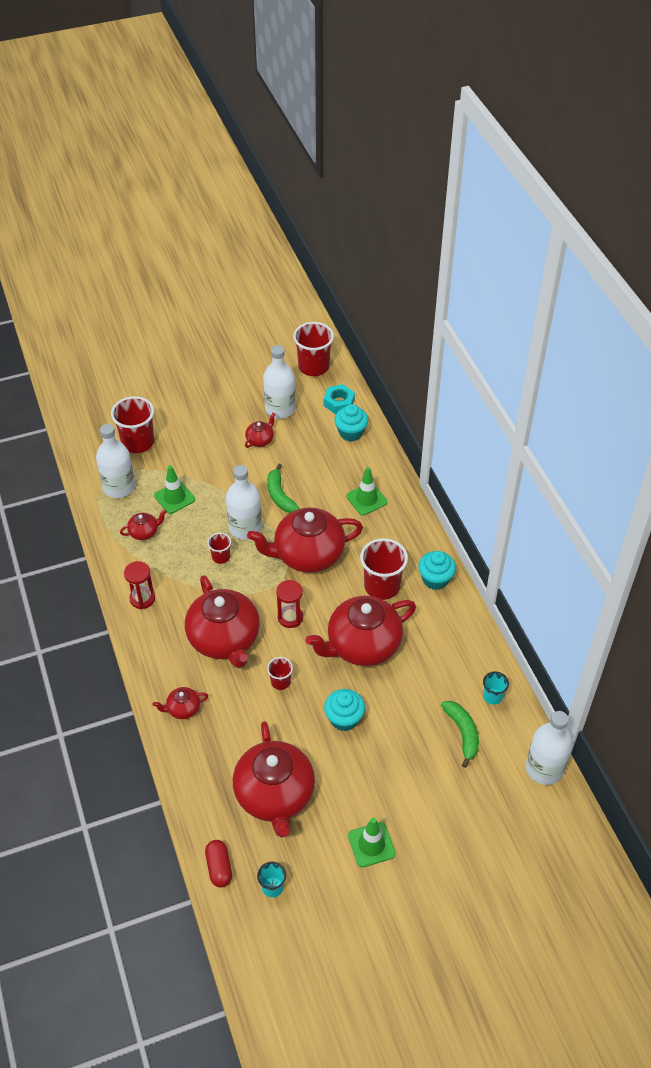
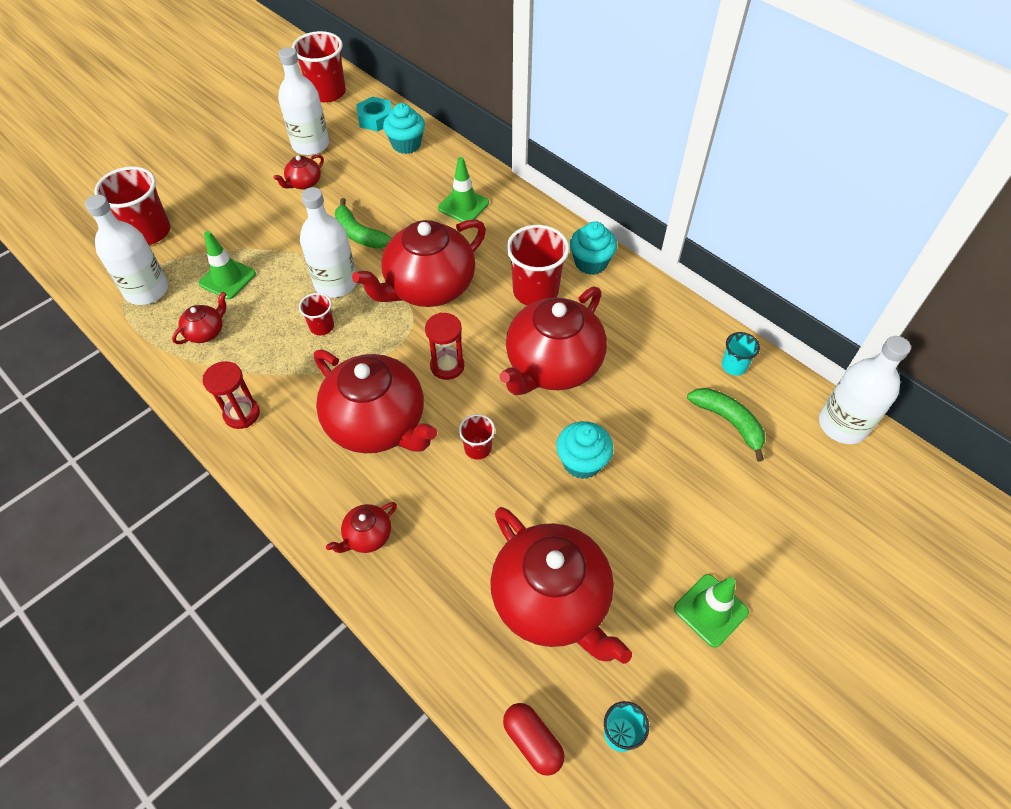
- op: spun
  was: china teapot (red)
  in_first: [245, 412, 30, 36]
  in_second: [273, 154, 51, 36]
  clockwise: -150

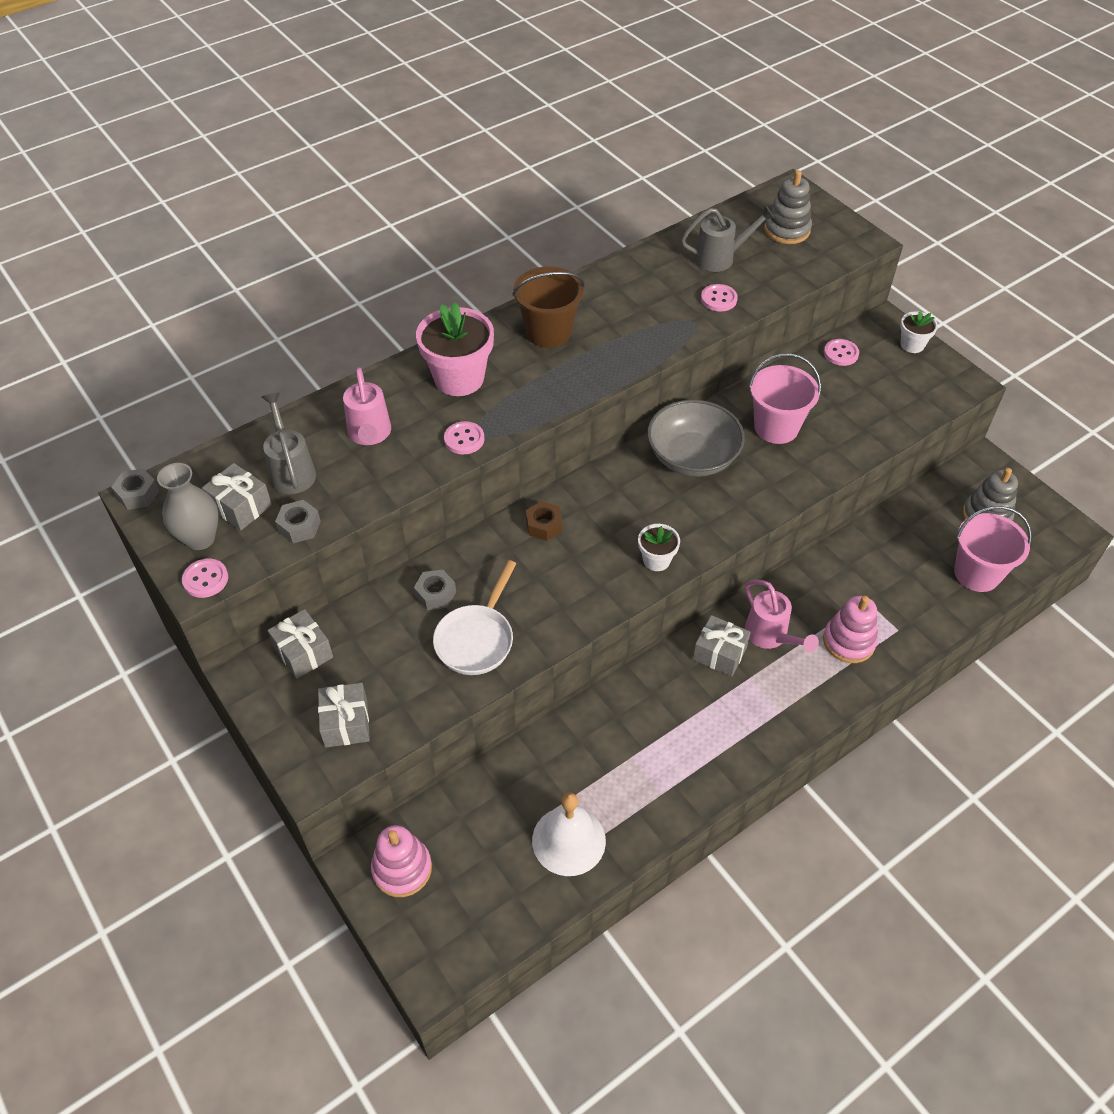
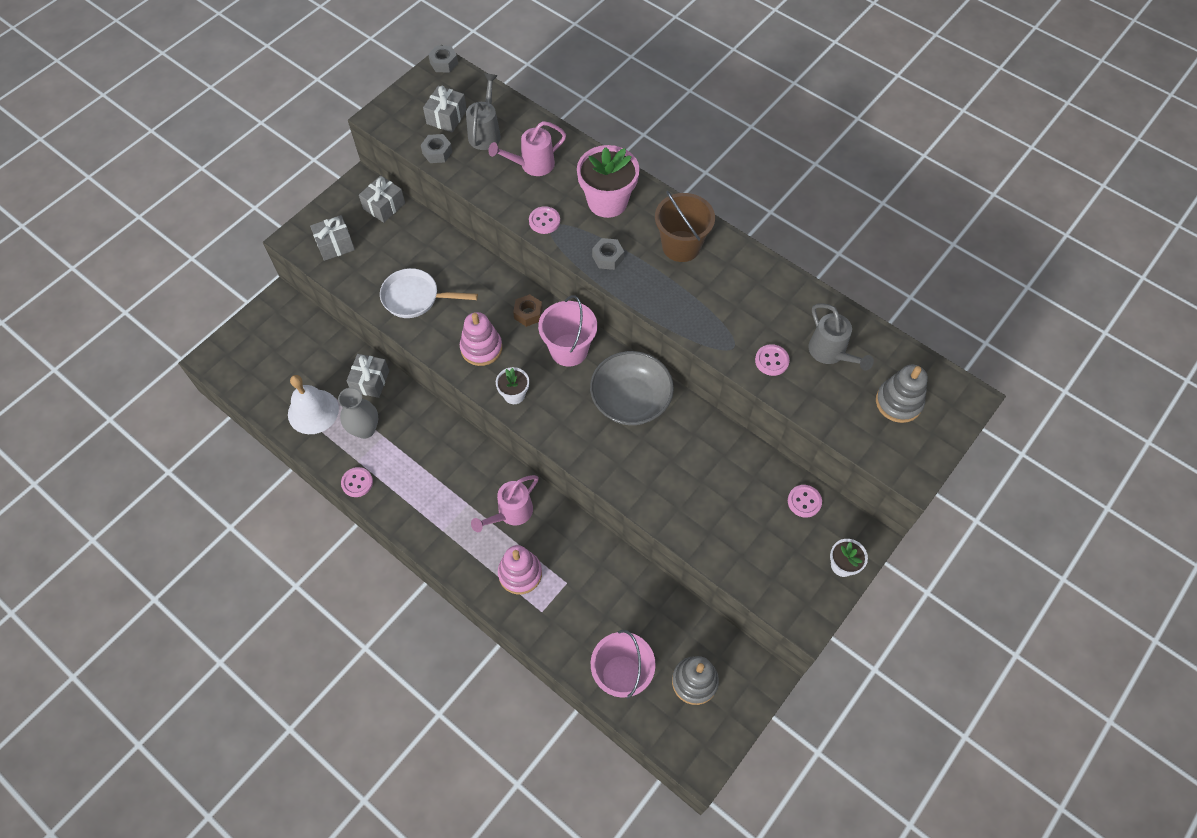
- op: relocated
  was: flower vase (grey)
  in_first: [157, 463, 62, 87]
  in_second: [338, 387, 40, 52]
- op: relocated
  was: sewing button (rose-pink)
  in_first: [182, 559, 46, 39]
  in_second: [341, 467, 32, 30]
- op: relocated
  was: ring stacker (rose-pink)
  in_first: [371, 825, 61, 72]
  in_second: [460, 312, 42, 54]
- op: relocated
  was: hex nut (grey)
  in_first: [414, 570, 42, 40]
  in_second: [592, 238, 32, 32]
- op: relocated
  was: wrapped gift (grey)
  in_first: [693, 615, 58, 62]
  in_second: [347, 354, 42, 44]
- op: relocated
  was: pail (rose-pink)
  in_first: [749, 353, 72, 91]
  in_second: [538, 295, 59, 72]
- op: spun
  was: watering can (grey)
  in_first: [262, 392, 54, 102]
  in_second: [466, 73, 35, 77]
  clockwise: -45

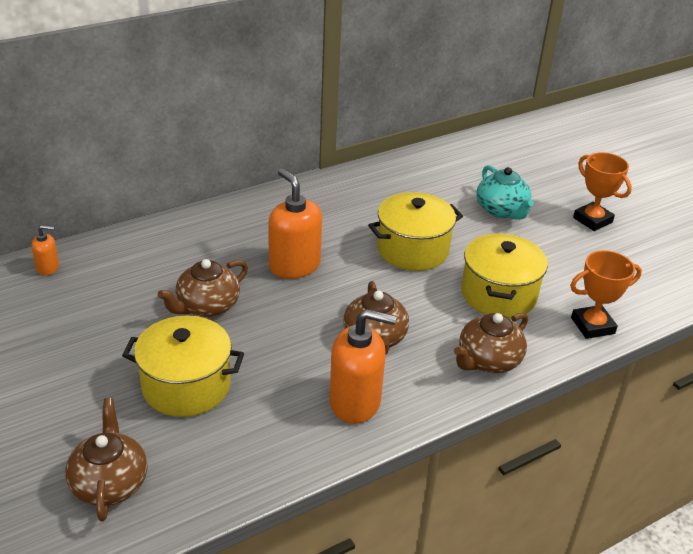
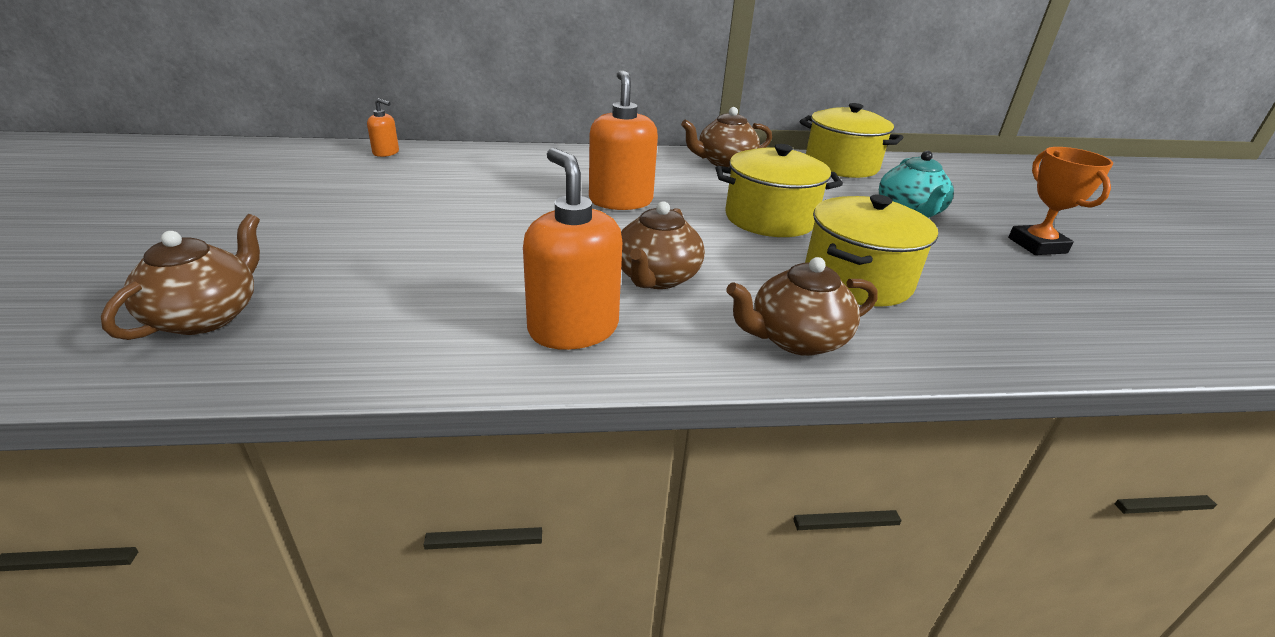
- op: missing
  was: award cup (orange-coloured)
  in_first: [570, 250, 72, 89]
- op: relocated
  was: cooking pot (golden)
  in_first: [122, 316, 122, 101]
  in_second: [800, 103, 103, 75]
- op: relocated
  was: china teapot (dark brown)
  in_first: [158, 259, 90, 58]
  in_second: [681, 107, 91, 61]
- op: spun
  was: pump bottle (orange-coloured)
  in_first: [329, 309, 68, 115]
  in_second: [523, 148, 99, 202]
  clockwise: -150

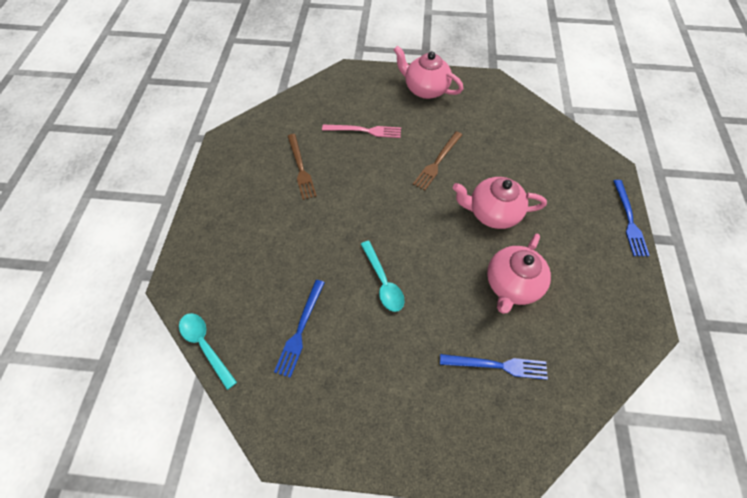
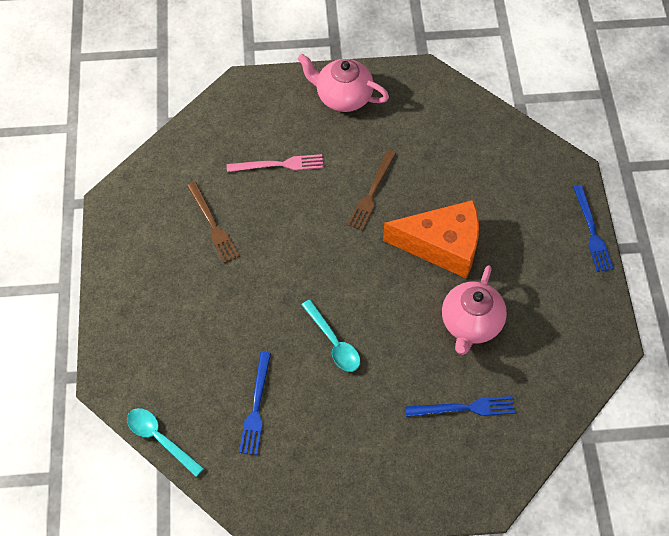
- op: exchanged
  was: china teapot (rose-pink)
  now: piece of cheese (orange-coloured)
  in_first: [453, 177, 94, 52]
  in_second: [383, 200, 96, 79]

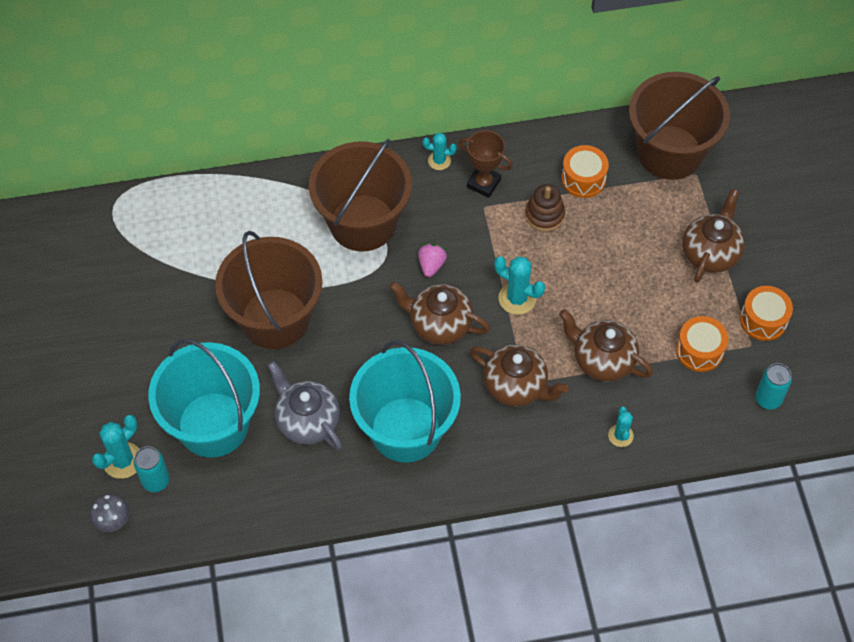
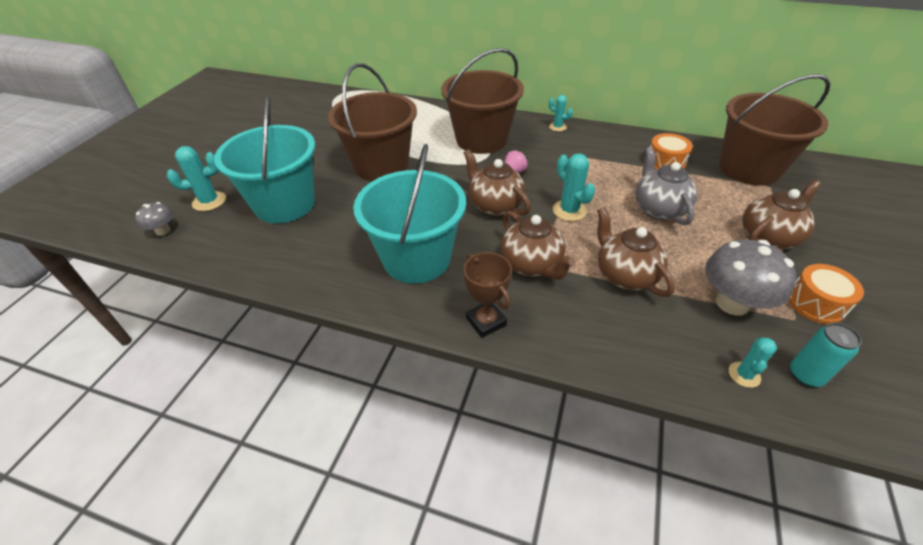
- op: missing
  was: tin (teal)
  in_first: [134, 446, 36, 46]
- op: missing
  was: ring stacker (dark brown)
  in_first: [525, 184, 40, 48]
- op: relocated
  was: china teapot (grey)
  in_first: [268, 361, 74, 89]
  in_second: [636, 147, 61, 78]
- op: relocated
  was: award cup (dark brown)
  in_first: [459, 130, 54, 68]
  in_second: [464, 252, 48, 86]
- op: relocated
  was: saguaro cactus (teal)
  in_first: [608, 406, 26, 41]
  in_second: [729, 338, 48, 50]
- op: exchanged
  was: snare drum (orange-coloured)
  now: mushroom (grey)
  in_first: [676, 316, 52, 56]
  in_second: [705, 239, 91, 77]

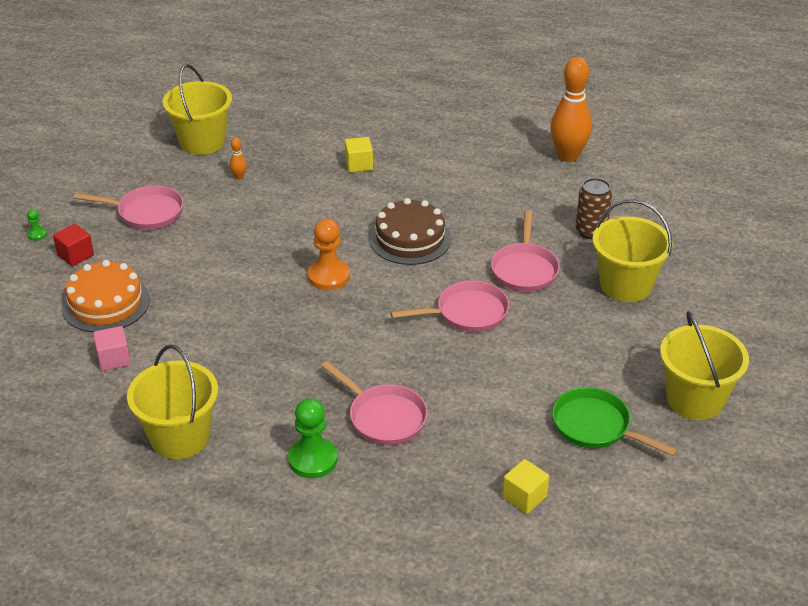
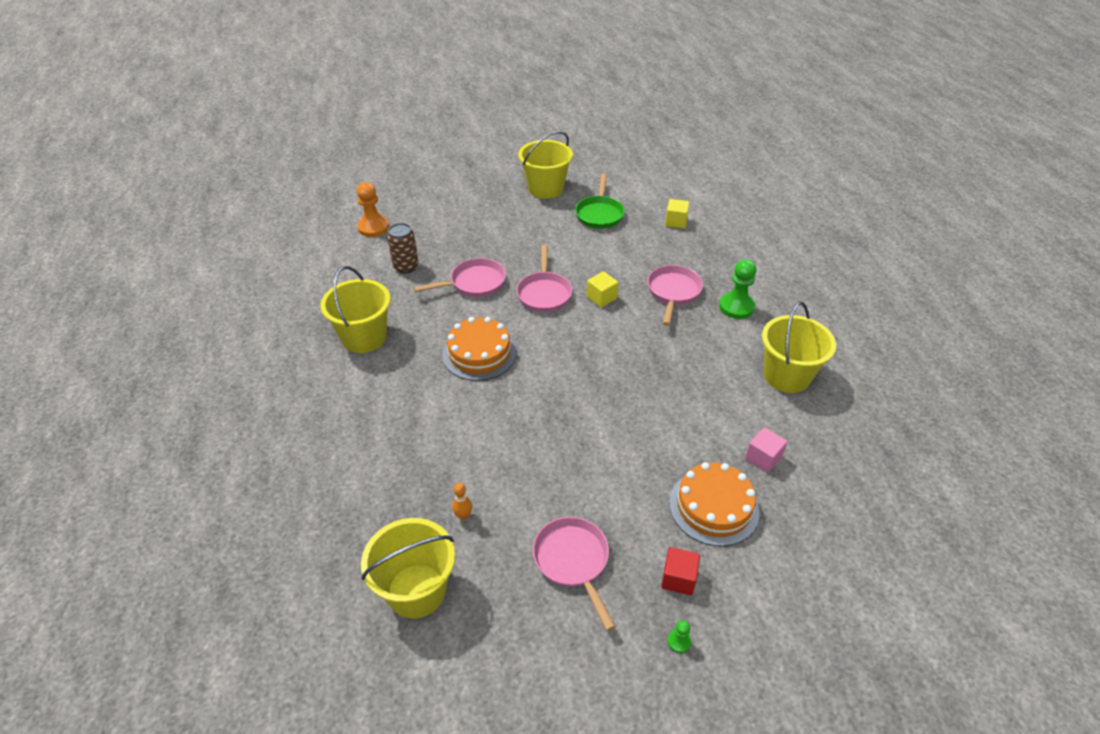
- op: missing
  was: bowling pin (orange-coloured)
  in_first: [550, 57, 42, 105]
- op: relocated
  was: pawn (orange-coloured)
  in_first: [308, 219, 42, 71]
  in_second: [357, 182, 32, 55]
- op: relocated
  was: block (golden)
  in_first: [345, 137, 28, 35]
  in_second: [587, 271, 31, 36]
- op: relocated
  was: pail (golden)
  in_first: [593, 199, 80, 103]
  in_second: [320, 266, 71, 87]
- op: colour
  was: cake (dark brown)
  now: cake (orange-coloured)
  in_first: [369, 198, 82, 67]
  in_second: [442, 317, 75, 64]
- op: spun
  was: skillet (rose-pink)
  in_first: [391, 280, 118, 52]
  in_second: [516, 245, 56, 67]
  clockwise: -135

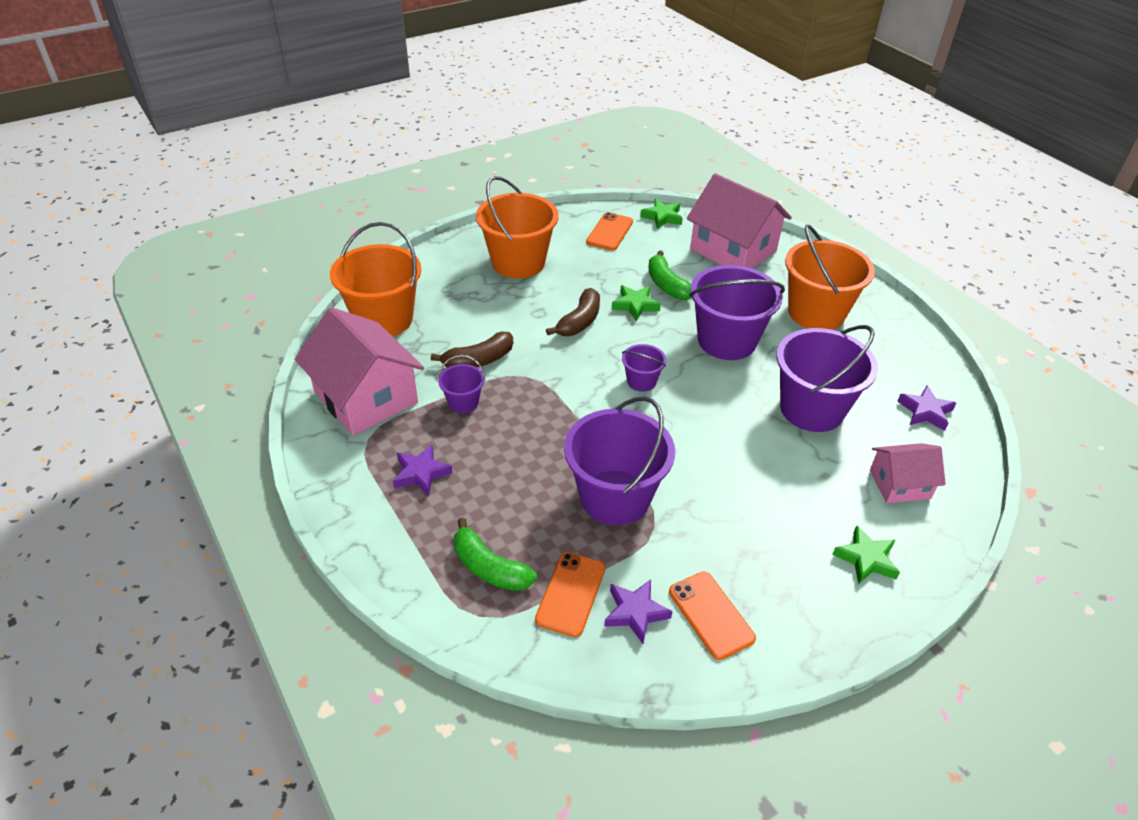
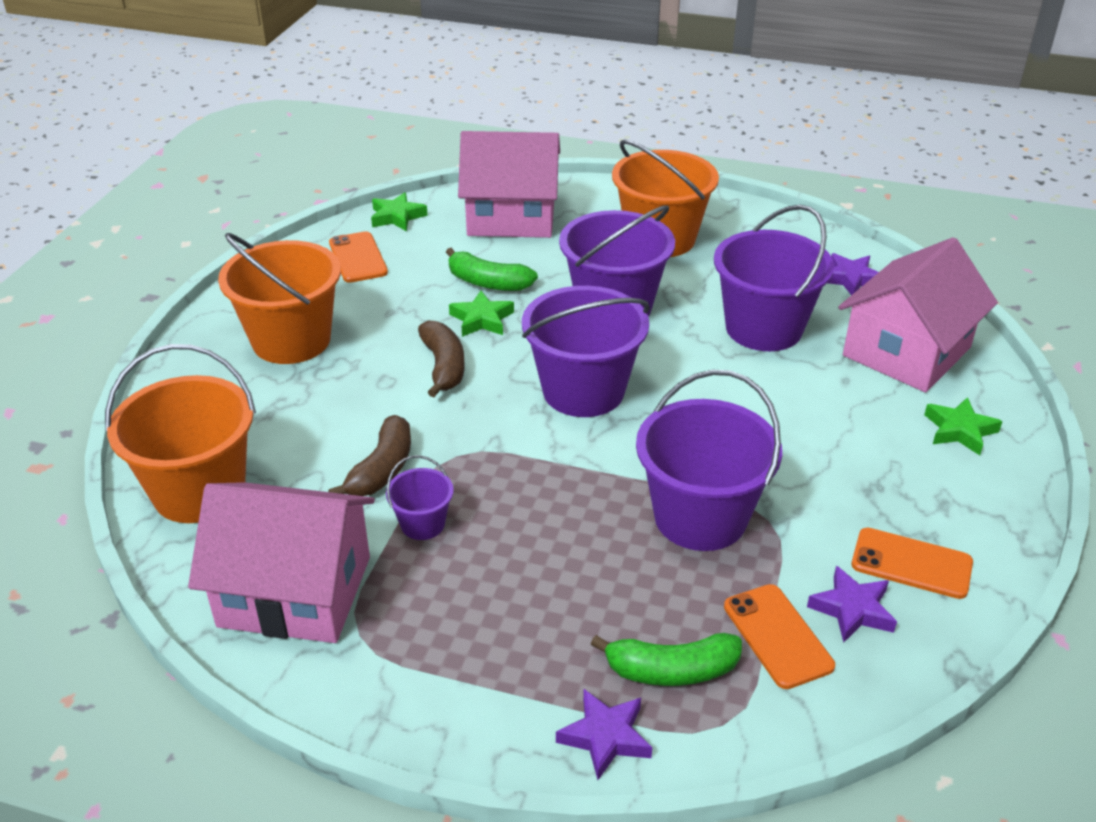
- op: relocated
  was: star (violet)
  in_first: [393, 445, 60, 51]
  in_second: [556, 689, 96, 91]
- op: size
  was: pail (violet)
  in_first: [622, 344, 44, 48]
  in_second: [522, 286, 128, 131]
  ratio: 2.11
- op: size
  was: toy house (rose-pink)
  in_first: [870, 443, 76, 60]
  in_second: [838, 237, 160, 155]
  ratio: 1.81

